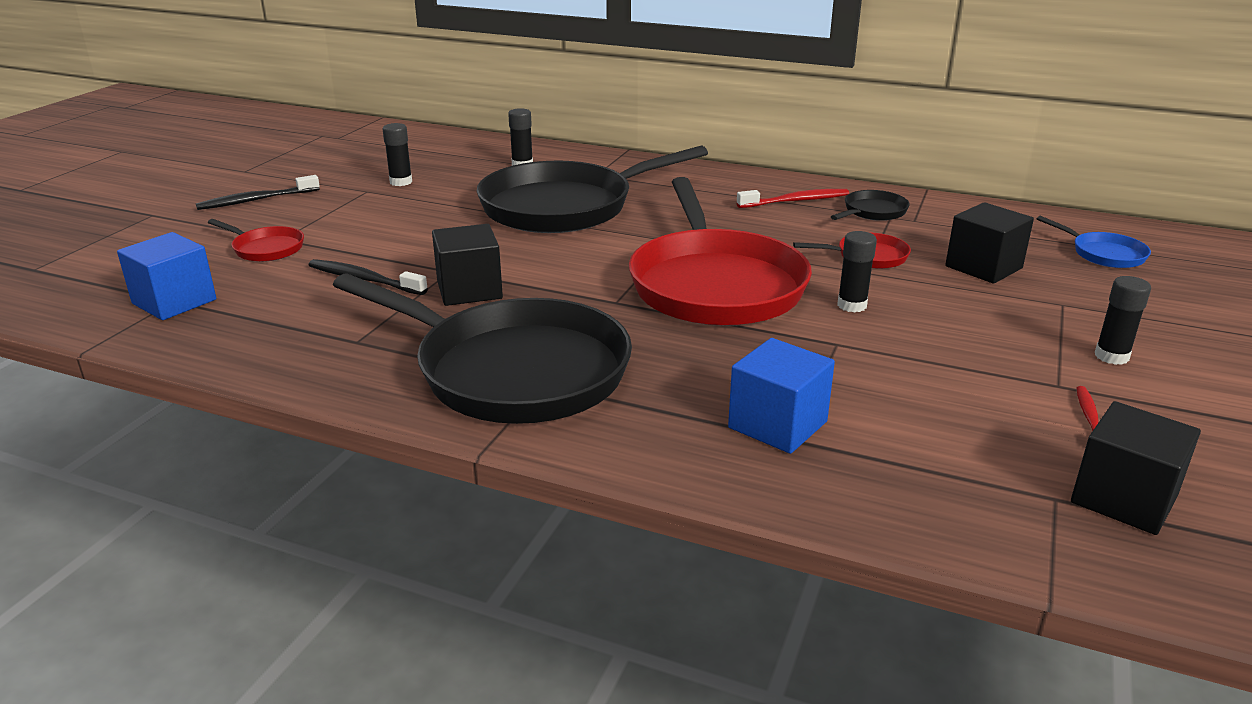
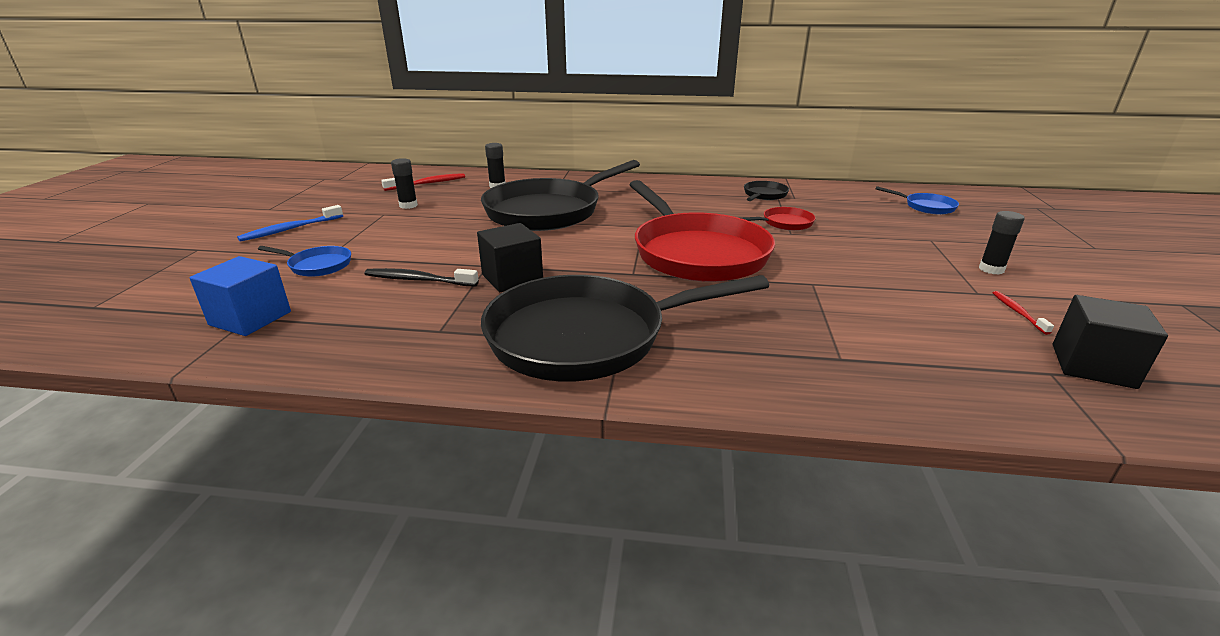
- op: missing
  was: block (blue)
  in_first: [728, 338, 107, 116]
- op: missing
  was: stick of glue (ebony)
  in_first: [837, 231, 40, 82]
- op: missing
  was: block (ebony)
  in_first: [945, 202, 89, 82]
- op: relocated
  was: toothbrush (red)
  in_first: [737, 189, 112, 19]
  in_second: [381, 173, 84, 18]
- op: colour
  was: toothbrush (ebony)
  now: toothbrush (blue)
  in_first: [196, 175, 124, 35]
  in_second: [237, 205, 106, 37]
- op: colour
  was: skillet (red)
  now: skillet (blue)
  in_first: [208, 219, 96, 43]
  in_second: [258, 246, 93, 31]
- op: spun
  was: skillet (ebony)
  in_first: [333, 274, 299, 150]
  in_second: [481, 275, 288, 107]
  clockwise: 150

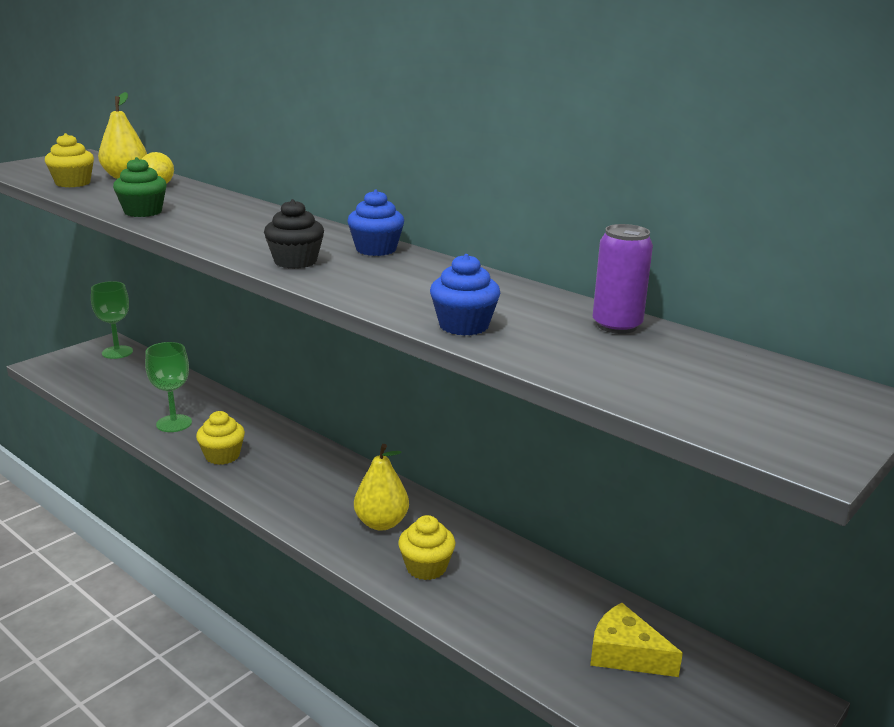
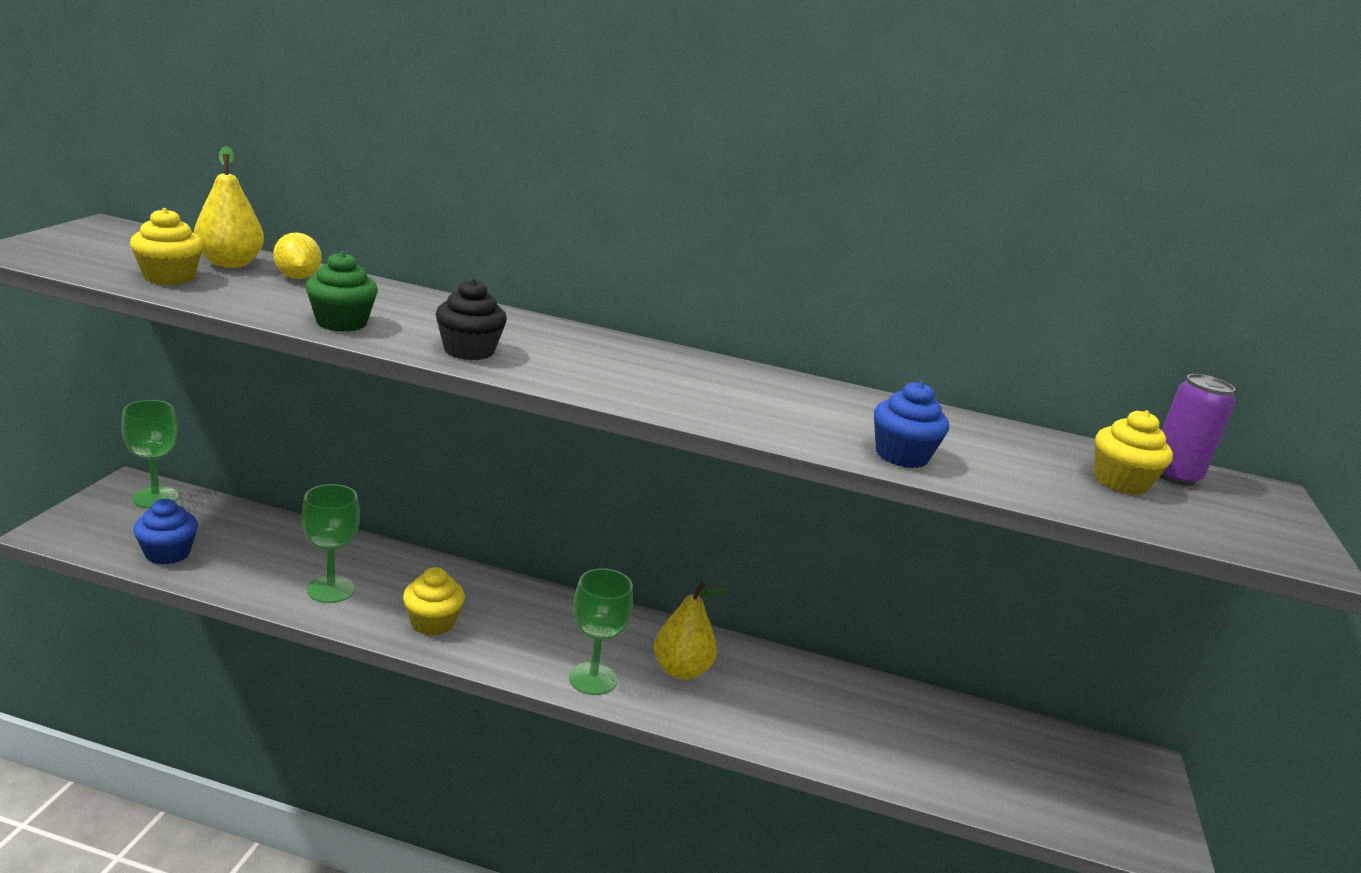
- op: missing
  was: piece of cheese (golden)
  in_first: [590, 603, 93, 74]
- op: appeared
  now: wine glass (leaf-green)
  in_second: [569, 568, 64, 127]
- op: relocated
  was: muffin (ebony)
  in_first: [264, 199, 60, 70]
  in_second: [435, 279, 72, 81]
- op: relocated
  was: muffin (blue)
  in_first: [347, 190, 57, 66]
  in_second: [133, 499, 65, 65]
- op: relocated
  was: muffin (golden)
  in_first: [398, 515, 57, 65]
  in_second: [1094, 410, 79, 85]
- op: relocated
  was: tin (violet)
  in_first: [593, 224, 60, 110]
  in_second: [1160, 374, 75, 112]

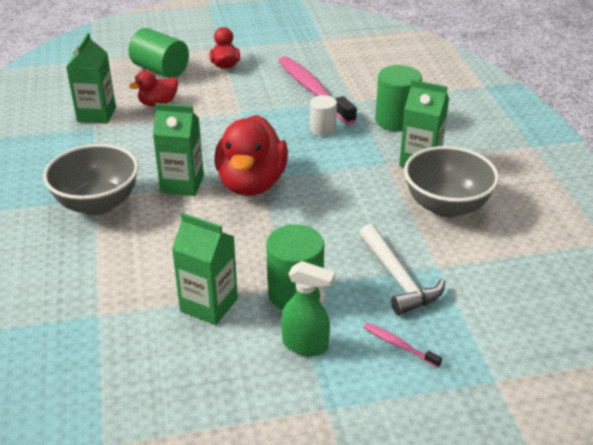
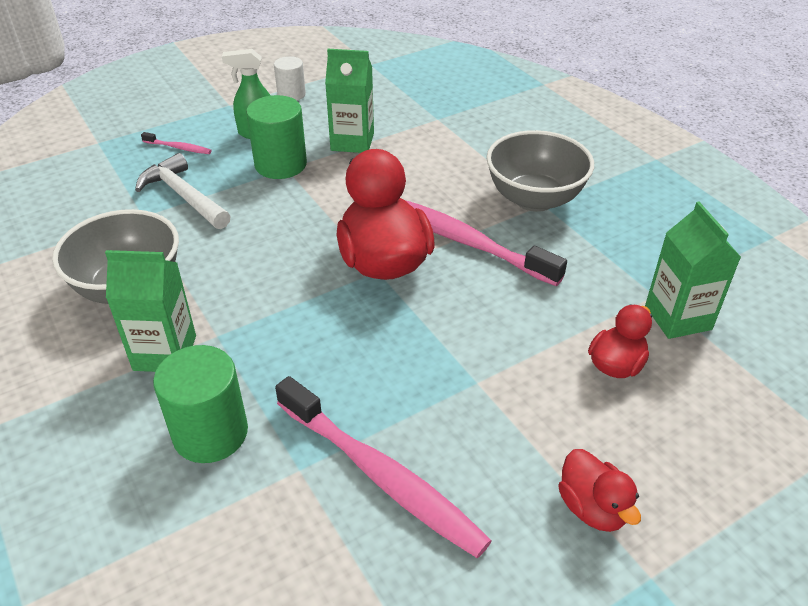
- op: missing
  was: cylinder (leaf-green)
  in_first: [128, 28, 61, 50]
- op: relocated
  was: cylinder (snow-white)
  in_first: [310, 95, 27, 41]
  in_second: [274, 56, 32, 44]
- op: exchanged
  was: milk carton (leaf-green)
  now: toothbrush (rose-pink)
  in_first: [153, 103, 51, 93]
  in_second: [405, 200, 162, 86]

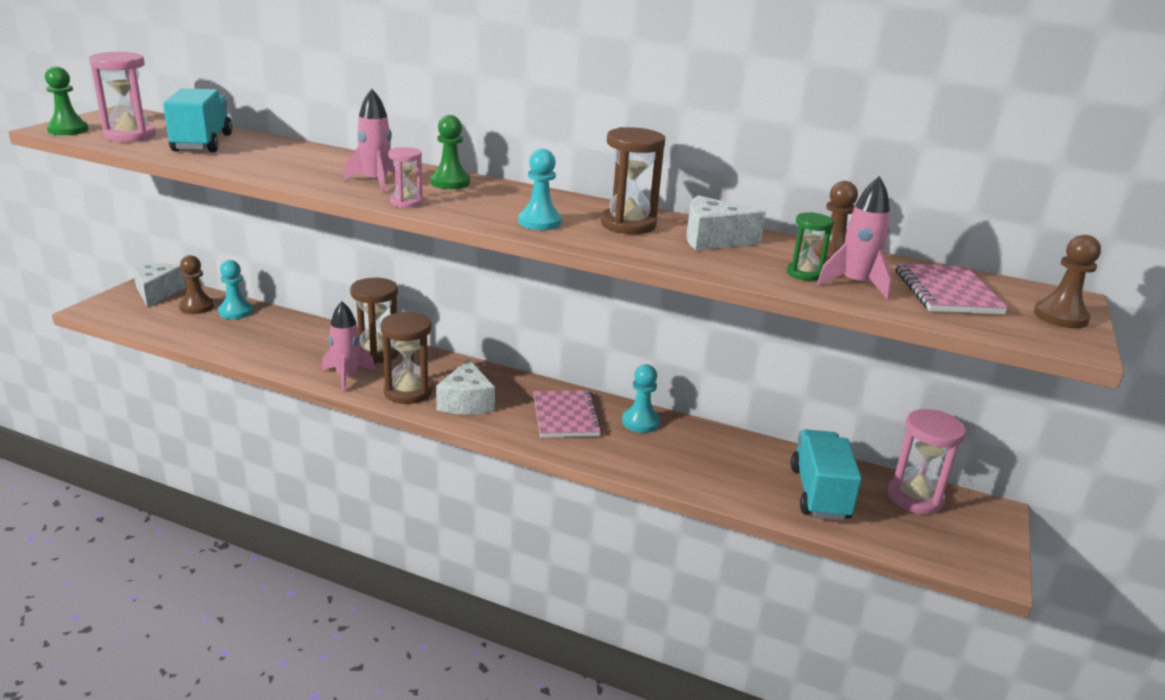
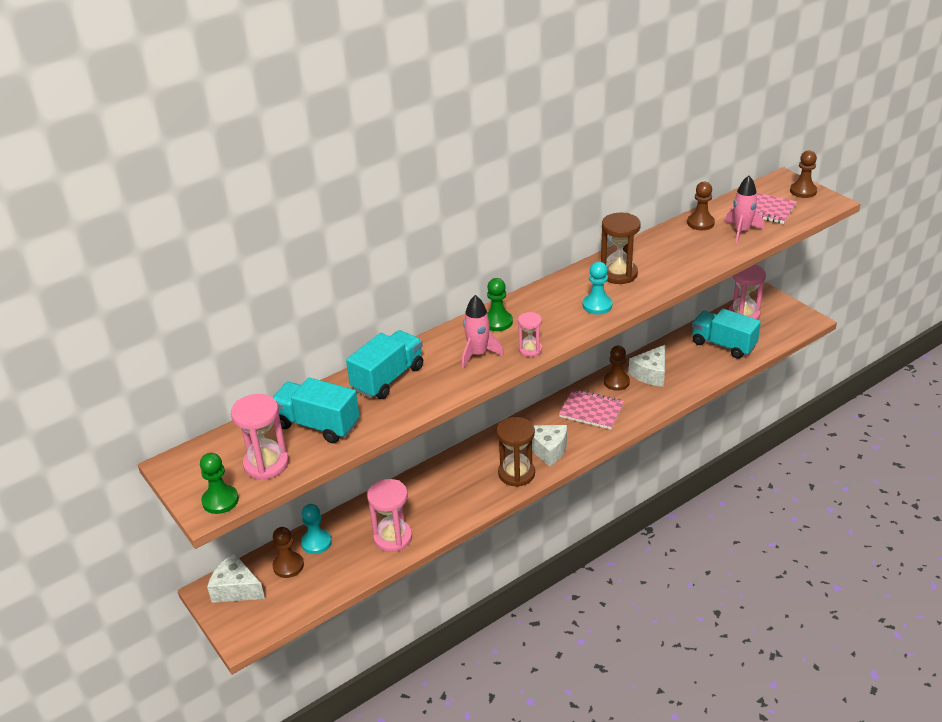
- op: missing
  was: toy rocket (rose-pink)
  in_first: [322, 301, 53, 91]
- op: missing
  was: sand timer (dark brown)
  in_first: [350, 278, 50, 86]
- op: missing
  was: sand timer (leaf-green)
  in_first: [787, 212, 47, 69]
- op: appeared
  now: truck (teal)
  in_second: [346, 330, 77, 69]
- op: appeared
  now: sand timer (rose-pink)
  in_second: [367, 479, 45, 73]
- op: relocated
  was: piece of cheese (snow-white)
  in_first: [686, 195, 80, 56]
  in_second: [628, 345, 37, 42]
- op: colour
  was: pawn (teal)
  now: pawn (dark brown)
  in_first: [622, 364, 38, 69]
  in_second: [604, 346, 26, 45]

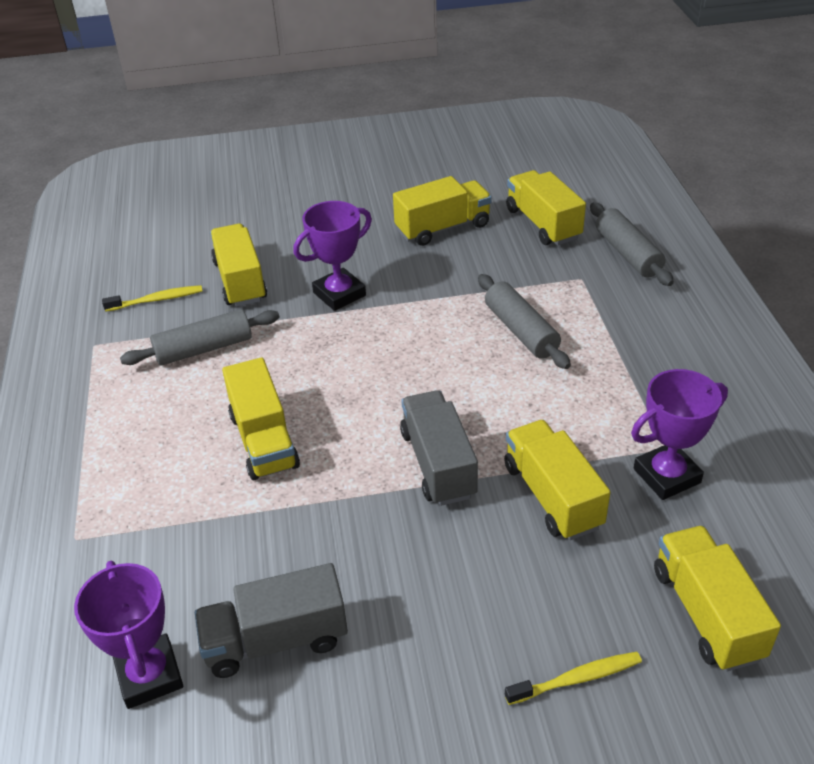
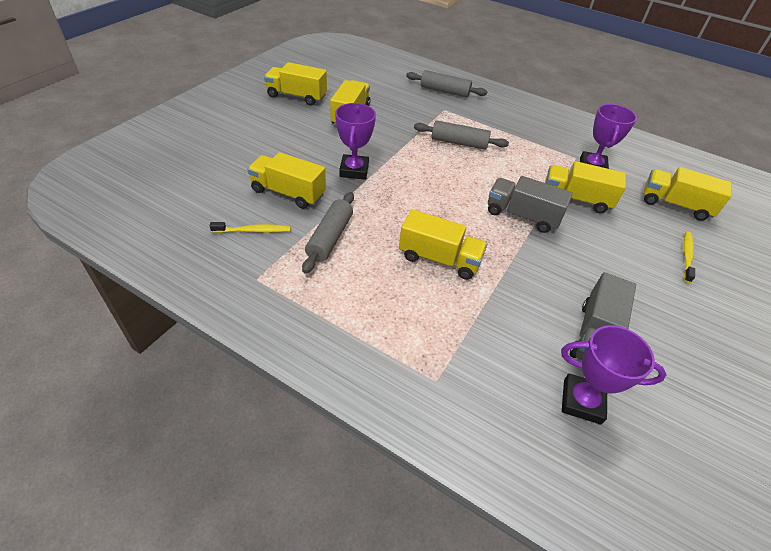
- op: relocated
  was: truck (golden)
  in_first: [506, 170, 80, 75]
  in_second: [264, 62, 63, 43]
- op: spun
  was: toothbrush (golden)
  in_first: [102, 285, 100, 27]
  in_second: [210, 222, 81, 11]
  clockwise: 60

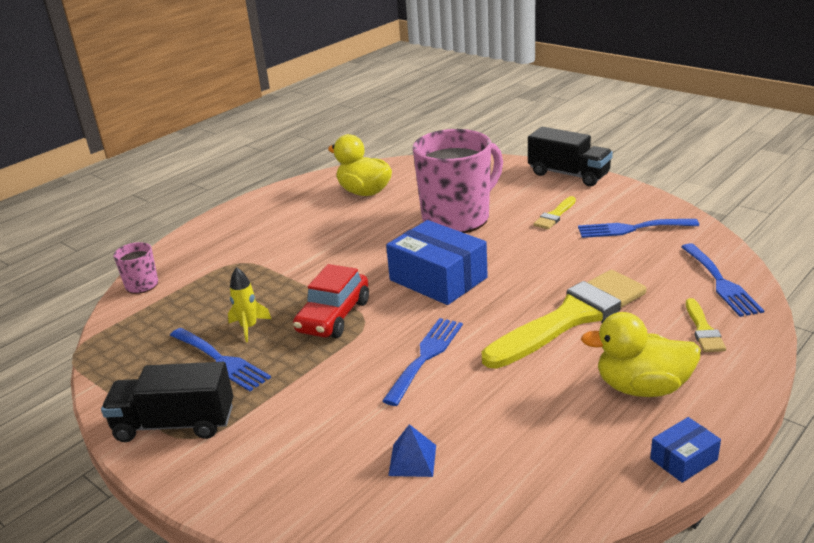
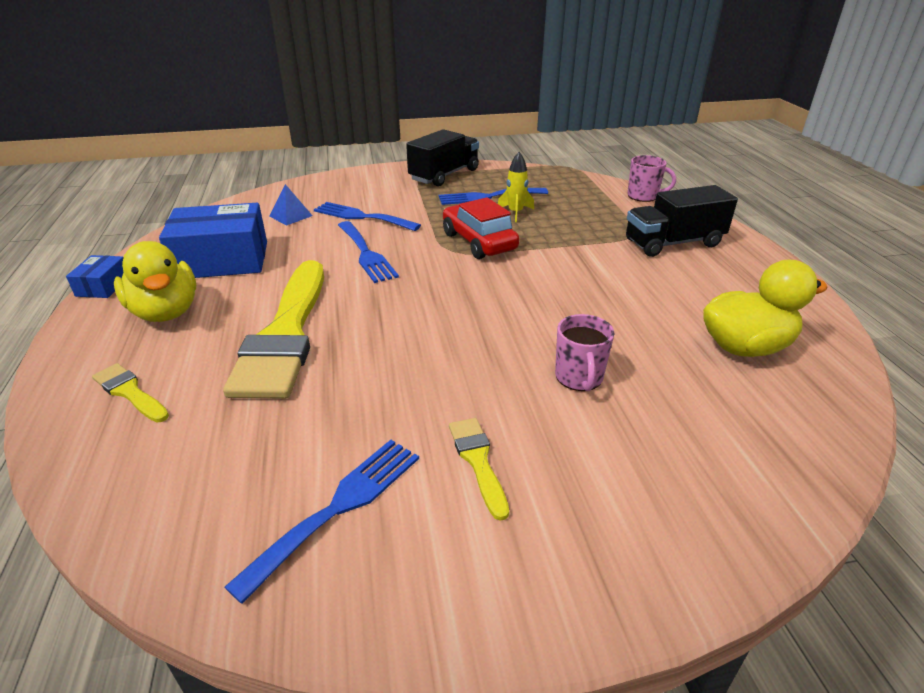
- op: relocated
  was: package (blue)
  in_first: [386, 220, 102, 85]
  in_second: [159, 203, 108, 75]
- op: relocated
  was: truck (ebony)
  in_first: [528, 127, 85, 59]
  in_second: [626, 185, 112, 72]
- op: relocated
  was: table fork (blue)
  in_first: [681, 243, 84, 74]
  in_second: [314, 202, 107, 29]
- op: spun
  was: rubber duck (golden)
  in_first: [581, 312, 120, 85]
  in_second: [114, 241, 82, 81]
  clockwise: 105
- op: size
  was: tea mug (rose-pink)
  in_first: [413, 129, 90, 104]
  in_second: [555, 314, 60, 77]
  ratio: 0.45

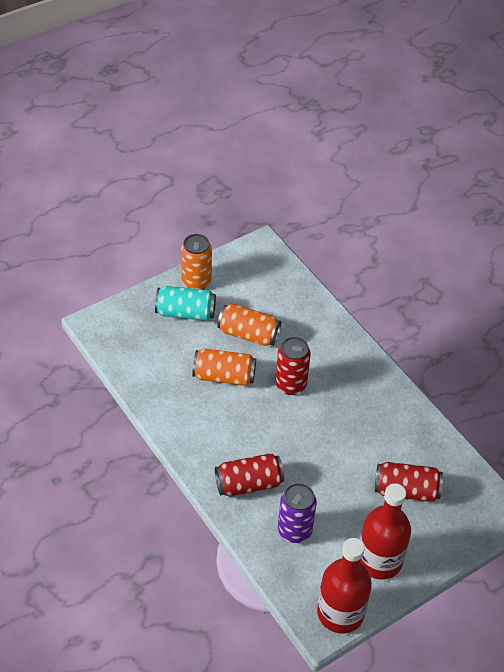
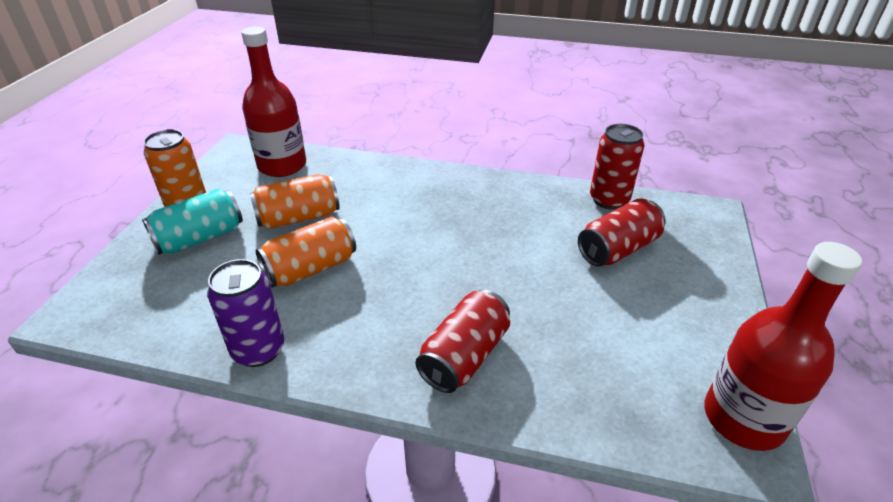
- op: relocated
  was: tin (red)
  in_first: [275, 337, 36, 58]
  in_second: [590, 124, 54, 86]
- op: relocated
  was: tin (violet)
  in_first: [278, 483, 39, 60]
  in_second: [207, 259, 77, 108]
- op: relocated
  was: bottle (red)
  in_first: [360, 484, 51, 96]
  in_second: [241, 26, 65, 151]

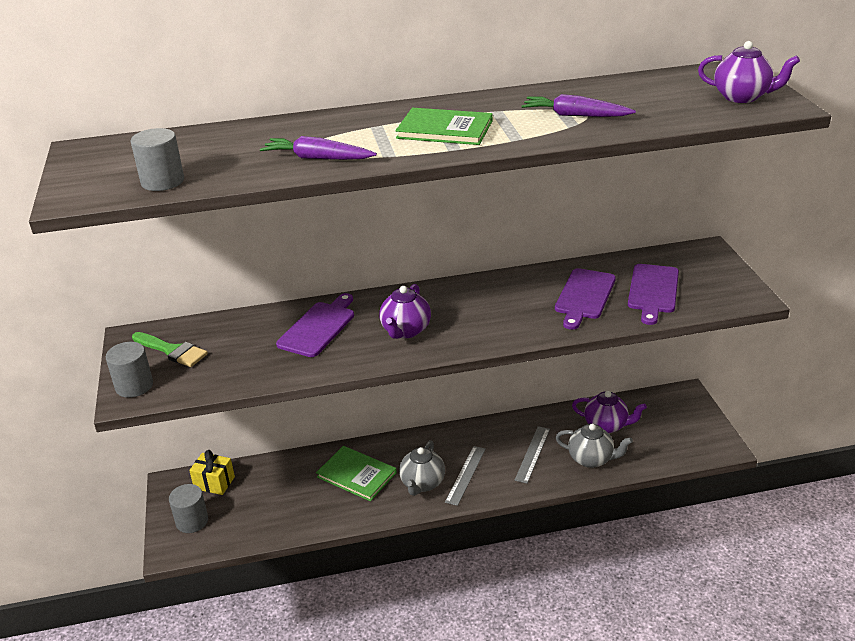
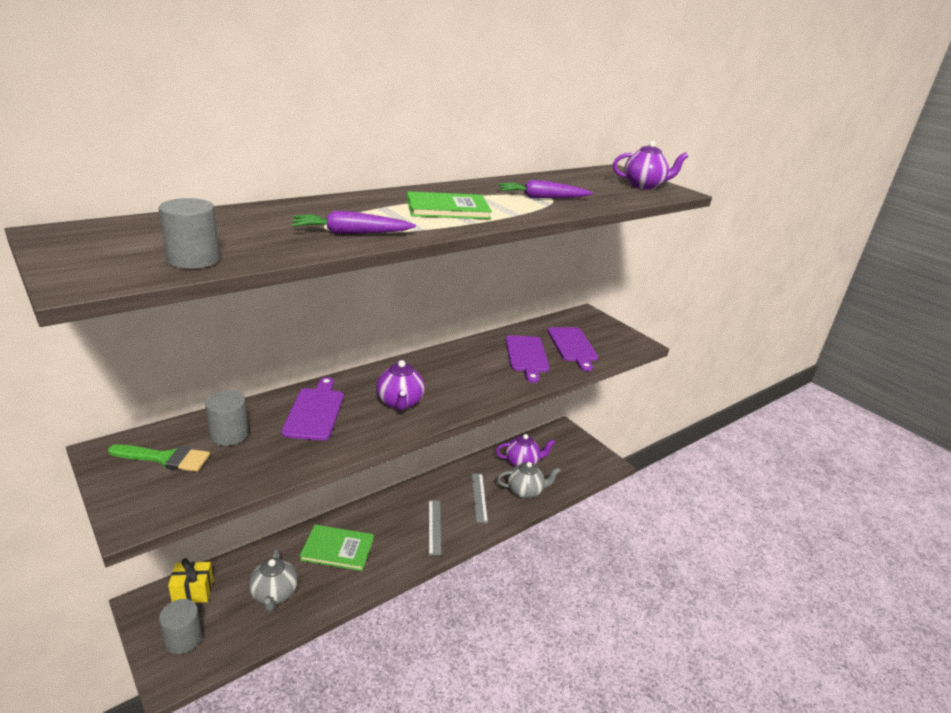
- op: relocated
  was: cylinder (grey)
  in_first: [106, 342, 47, 56]
  in_second: [205, 391, 44, 55]
- op: relocated
  was: china teapot (grey)
  in_first: [399, 440, 46, 56]
  in_second: [249, 548, 49, 64]

